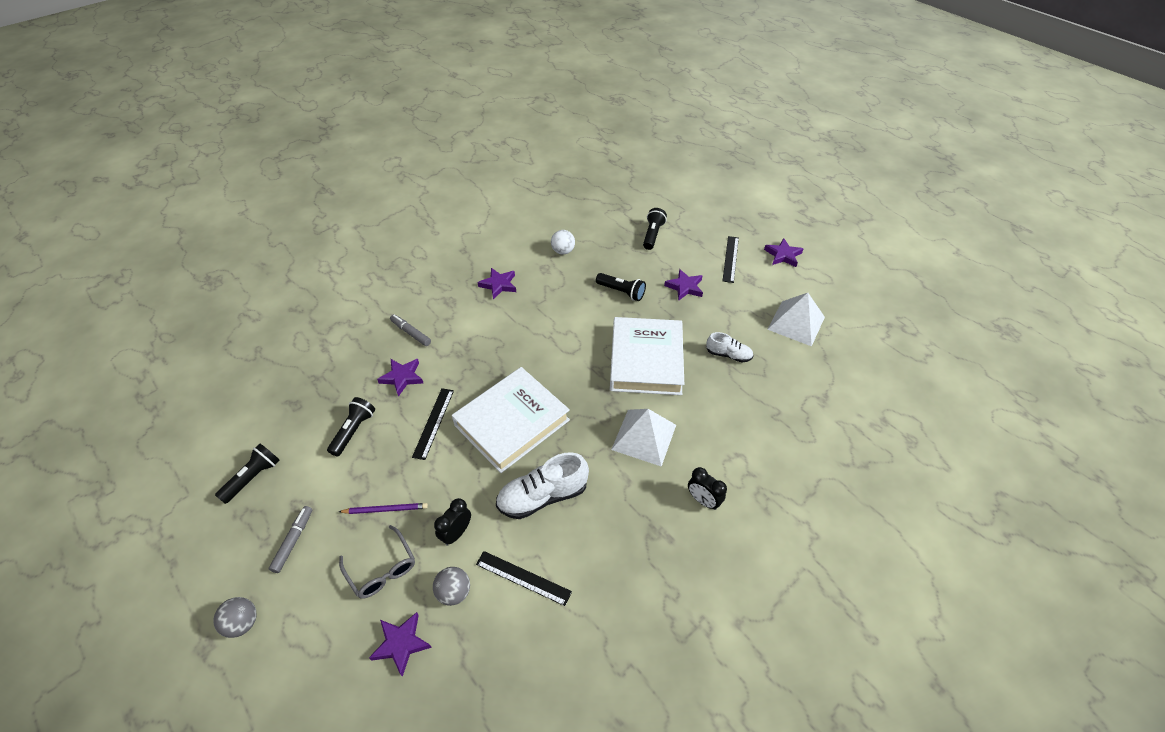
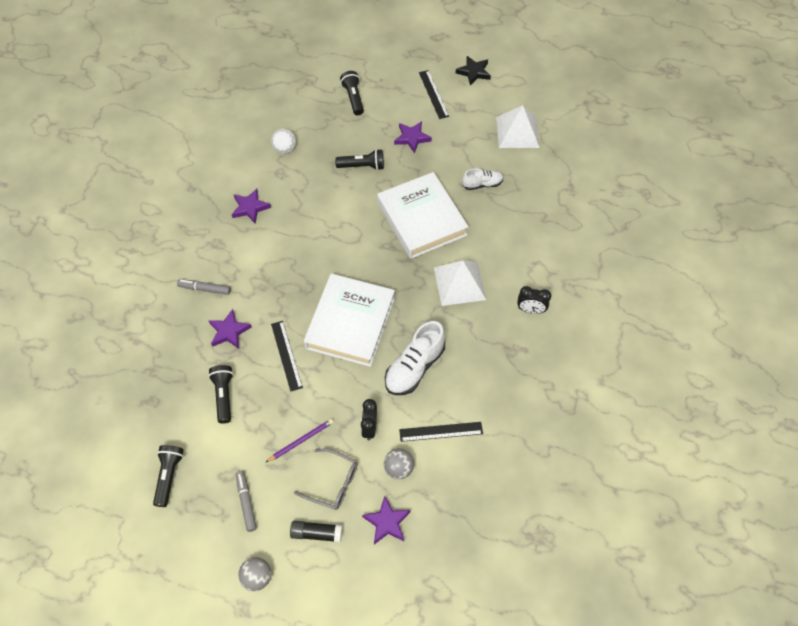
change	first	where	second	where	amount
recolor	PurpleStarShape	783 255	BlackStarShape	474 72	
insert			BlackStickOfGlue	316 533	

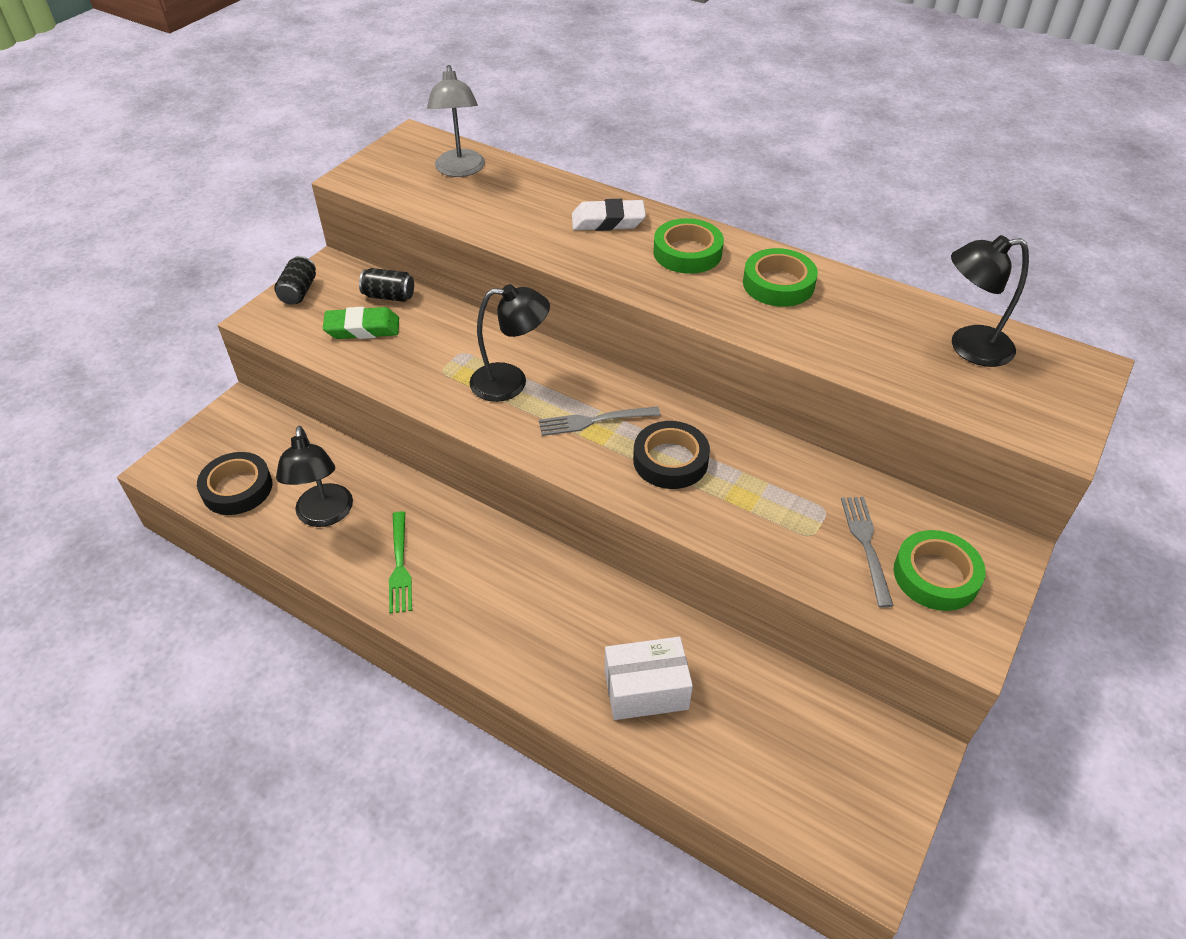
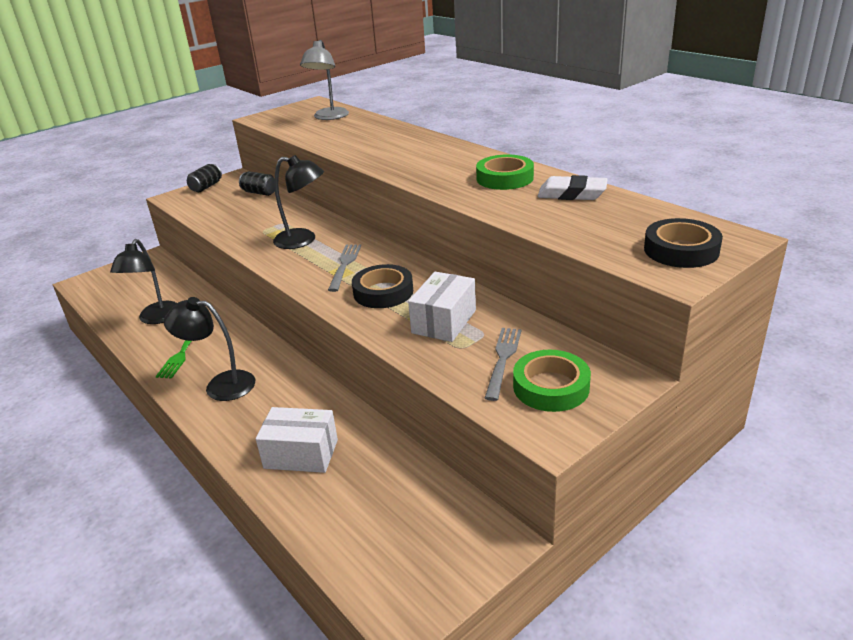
change	first	where	second	where	amount
move	WhiteGumEraser	608 221		572 194	
delete	LeafGreenRollOfTape	687 252			
move	BlackReadingLamp	968 347		221 385	
delete	LeafGreenGumEraser	362 328			
rotate	AshGreyFork	594 421		344 265	90 degrees clockwise
move	BlackRollOfTape	237 488		681 250	
insert			WhitePackage	444 321	

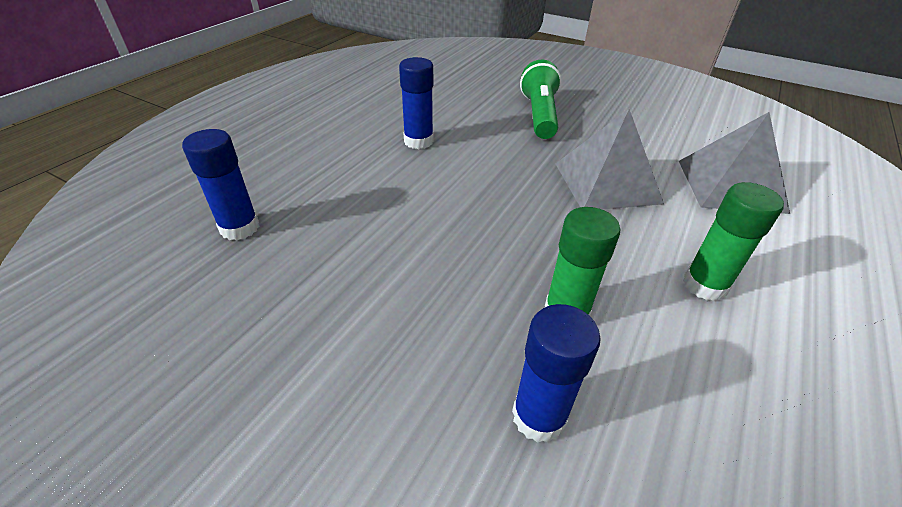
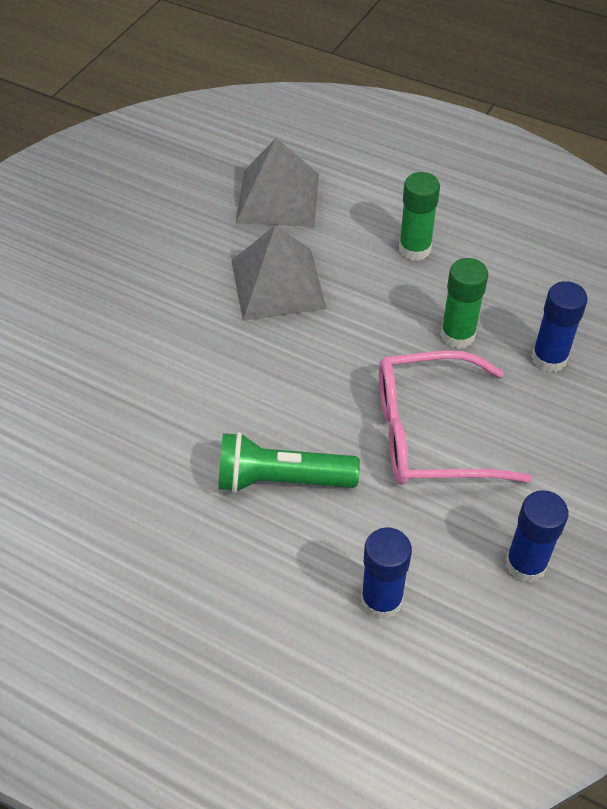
change	first	where	second	where	amount
move	RoyalBlueStickOfGlue	418 141		525 564	
move	LeafGreenFlashlight	539 115		281 479	
insert			PinkSpectacles	431 433	

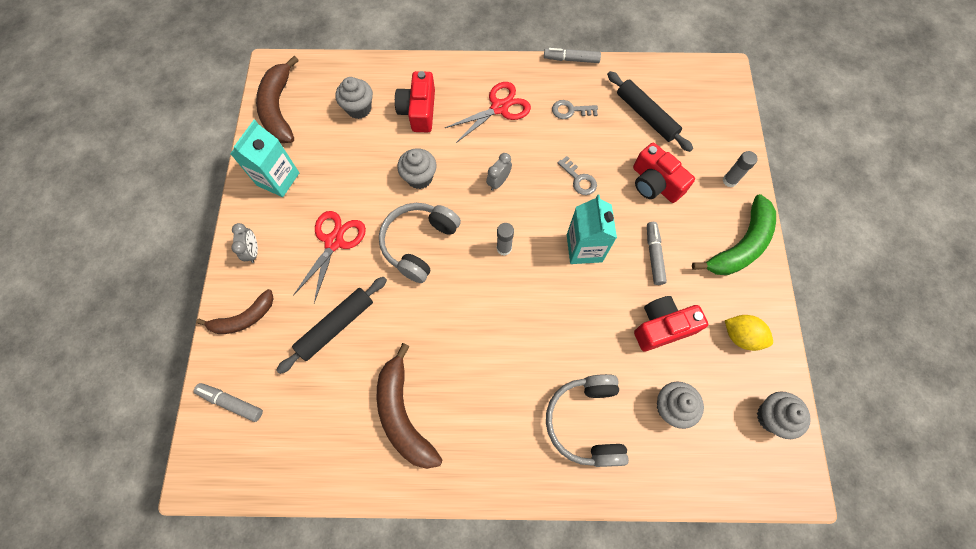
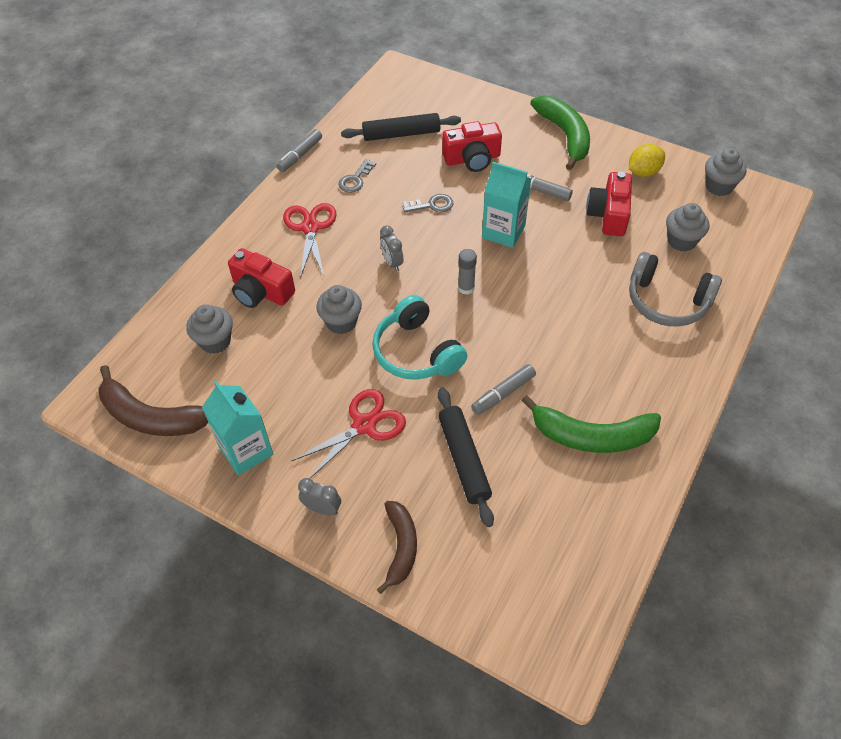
change	first	where	second	where	amount
delete	AshGreyStickOfGlue	729 180			
recolor	AshGreyOverEarHeadphones	419 243	AquaOverEarHeadphones	416 352	
rotate	CrimsonPairOfScissors	334 242		364 425	90 degrees clockwise
recolor	DarkBrownBananaFruit	403 415	LeafGreenBananaFruit	592 436	
move	AshGreyMarkerPen	231 402		503 393	

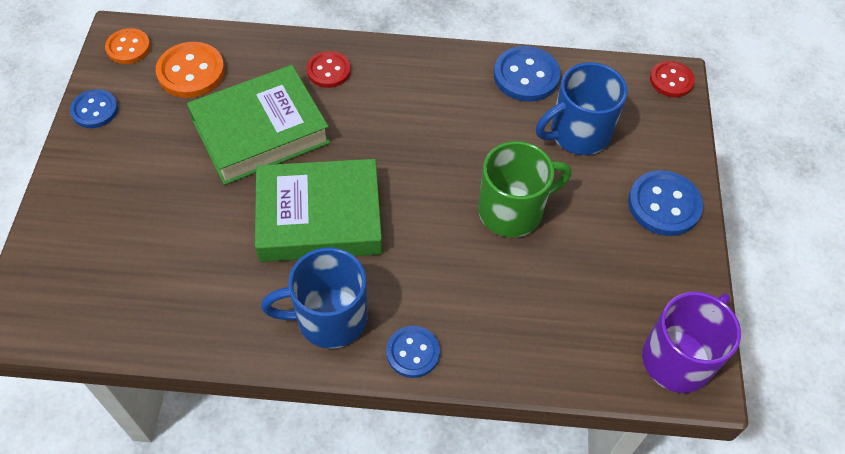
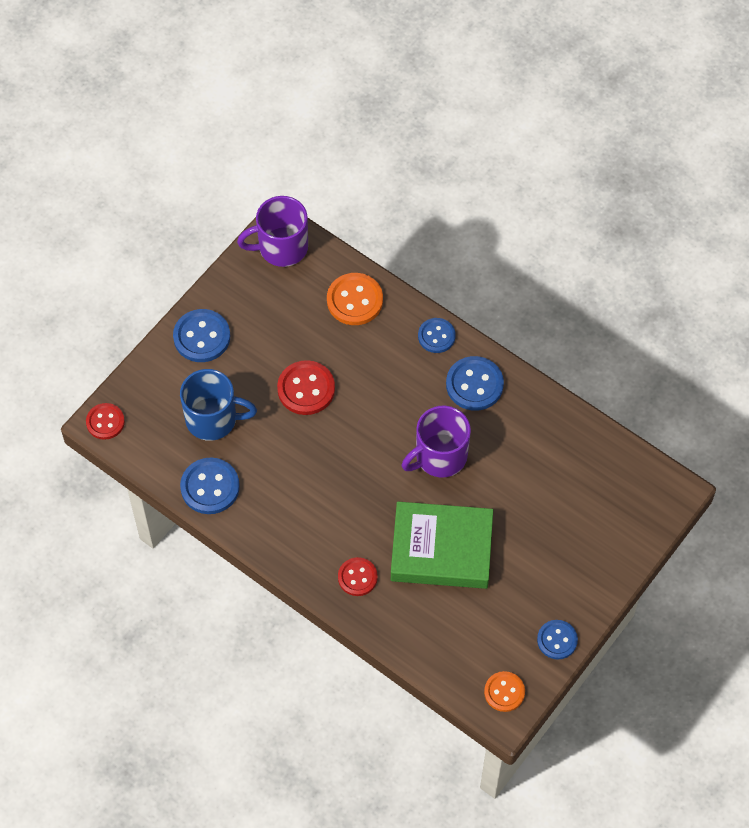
change	first	where	second	where	amount
move	OrangeShirtButton	191 72		354 300	
replace	LeafGreenTeaMug	512 211	CrimsonShirtButton	306 389	
replace	LeafGreenBook	319 217	PurpleTeaMug	439 456	
replace	RoyalBlueTeaMug	329 318	RoyalBlueShirtButton	474 384	

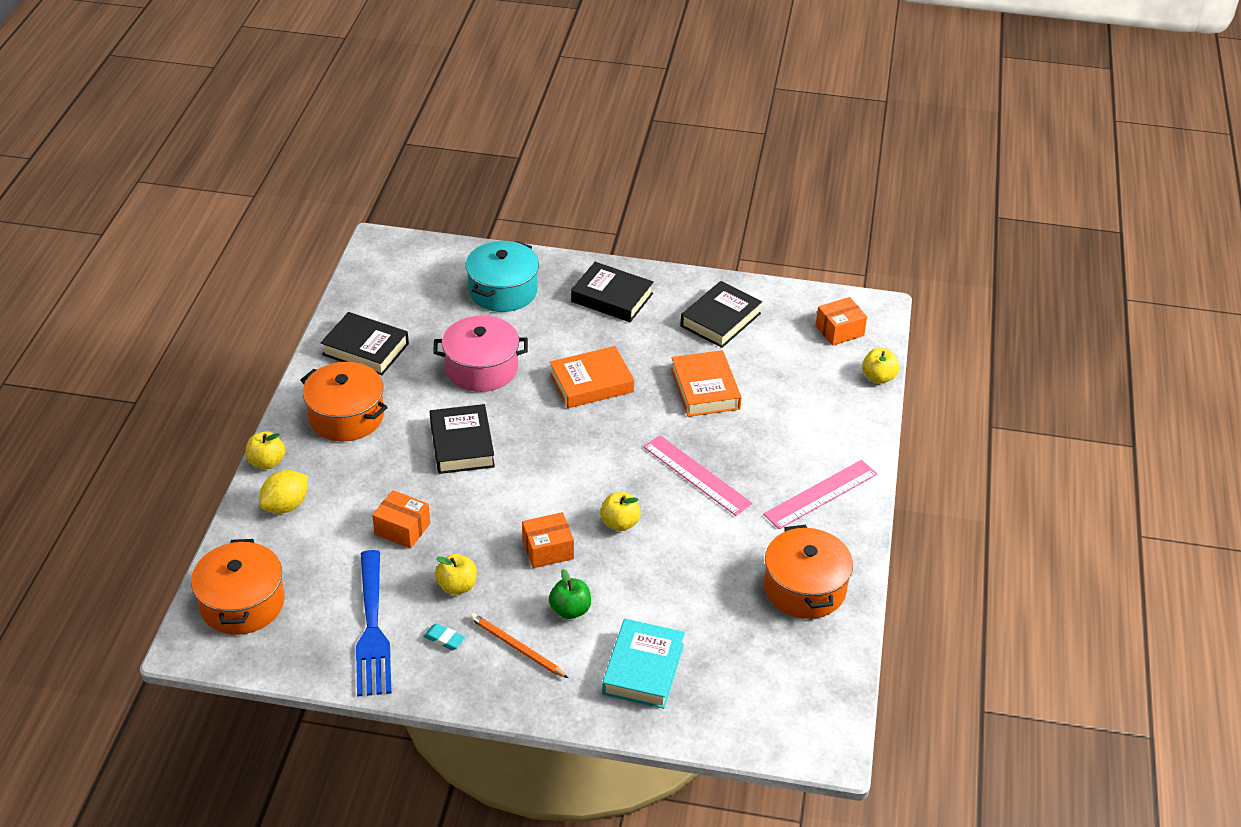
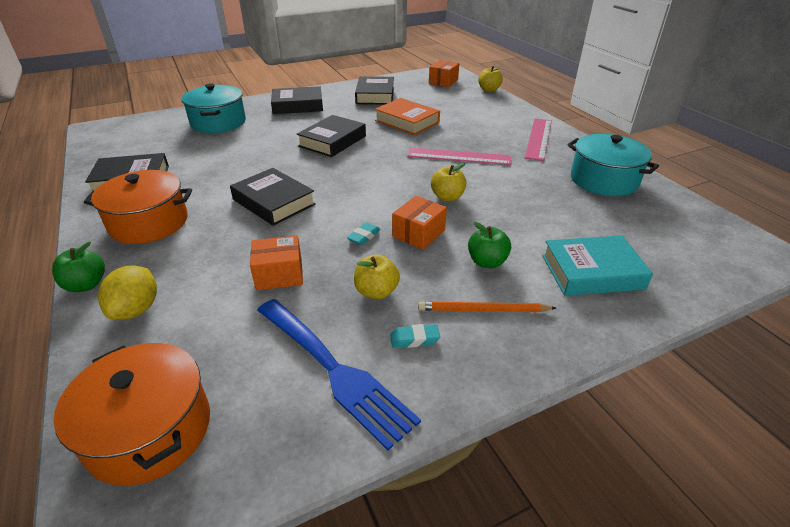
change	first	where	second	where	amount
delete	PinkStockpot	481 368			
recolor	OrangeBook	591 383	BlackBook	332 141	
recolor	YellowToyApple	267 462	LeafGreenToyApple	86 285	
recolor	OrangeStockpot	804 588	AquaStockpot	603 180	
rotate	AquaBook	643 669		592 272	75 degrees counterclockwise
insert			AquaGumEraser	363 236	

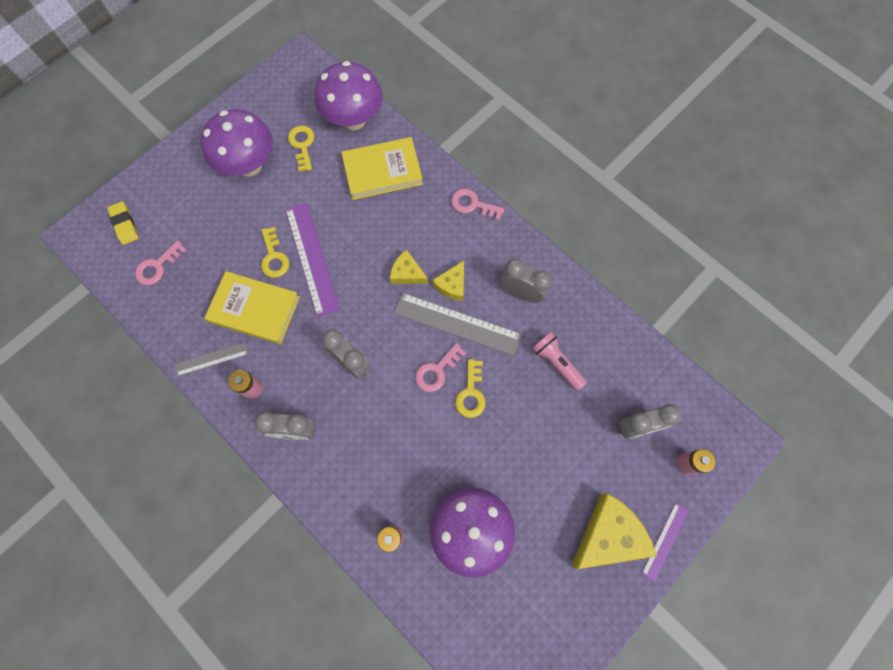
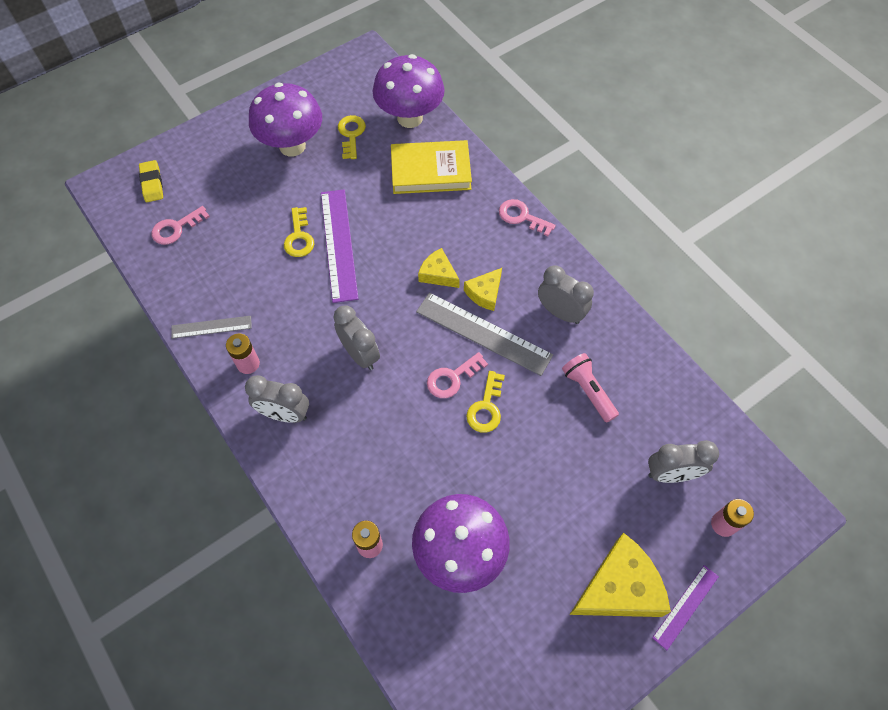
change	first	where	second	where	amount
delete	YellowBook	254 309			

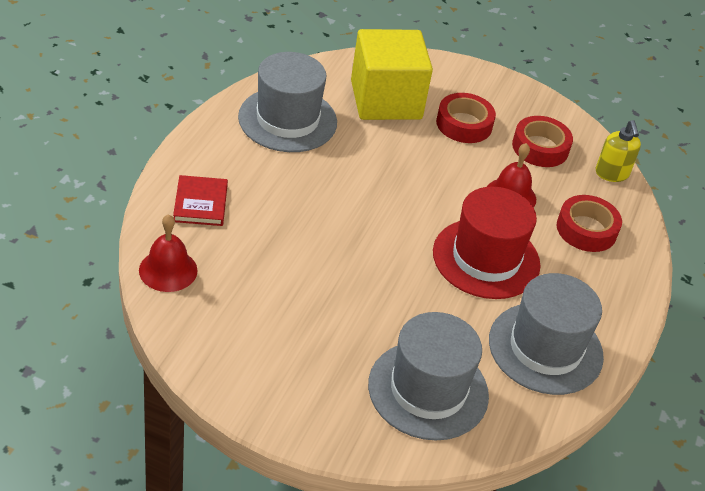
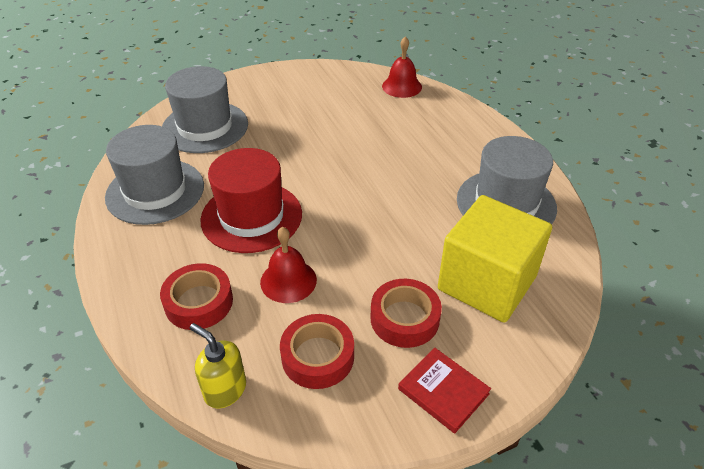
change	first	where	second	where	amount
move	CrimsonBook	200 203		443 391	

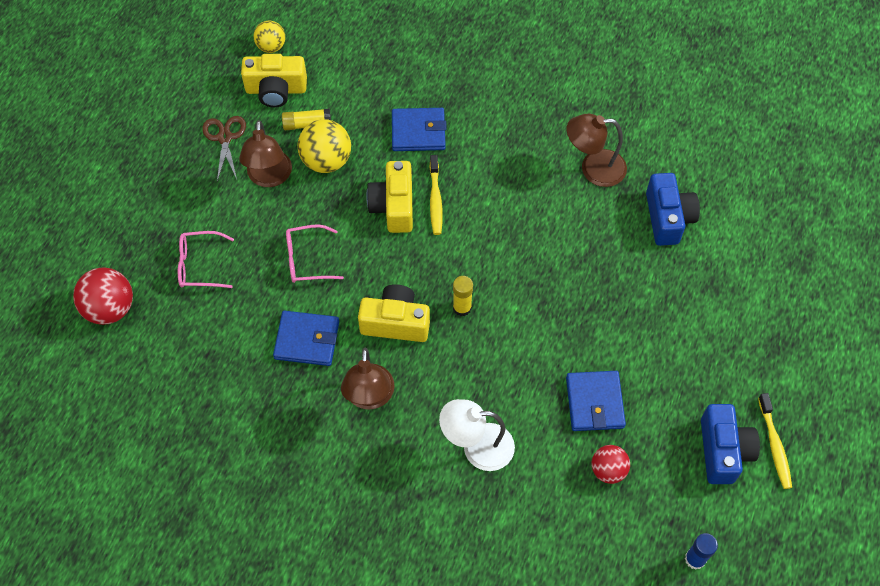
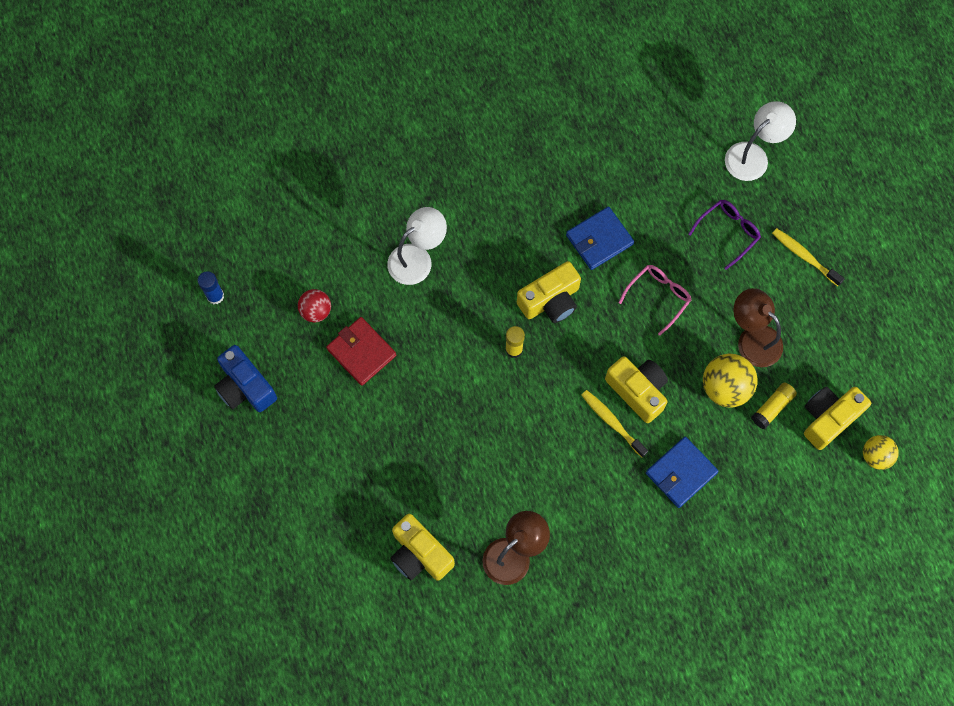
change	first	where	second	where	amount
delete	DarkBrownPairOfScissors	225 138			
recolor	RoyalBlueCamera	668 218	YellowCamera	419 554	
recolor	PinkSpectacles	199 265	PurpleSpectacles	728 232	
replace	CrimsonBall	110 308	WhiteReadingLamp	753 155	
delete	DarkBrownReadingLamp	369 397			
recolor	RoyalBlueWallet	595 402	CrimsonWallet	361 352	
move	YellowToothbrush	774 445		804 256	

